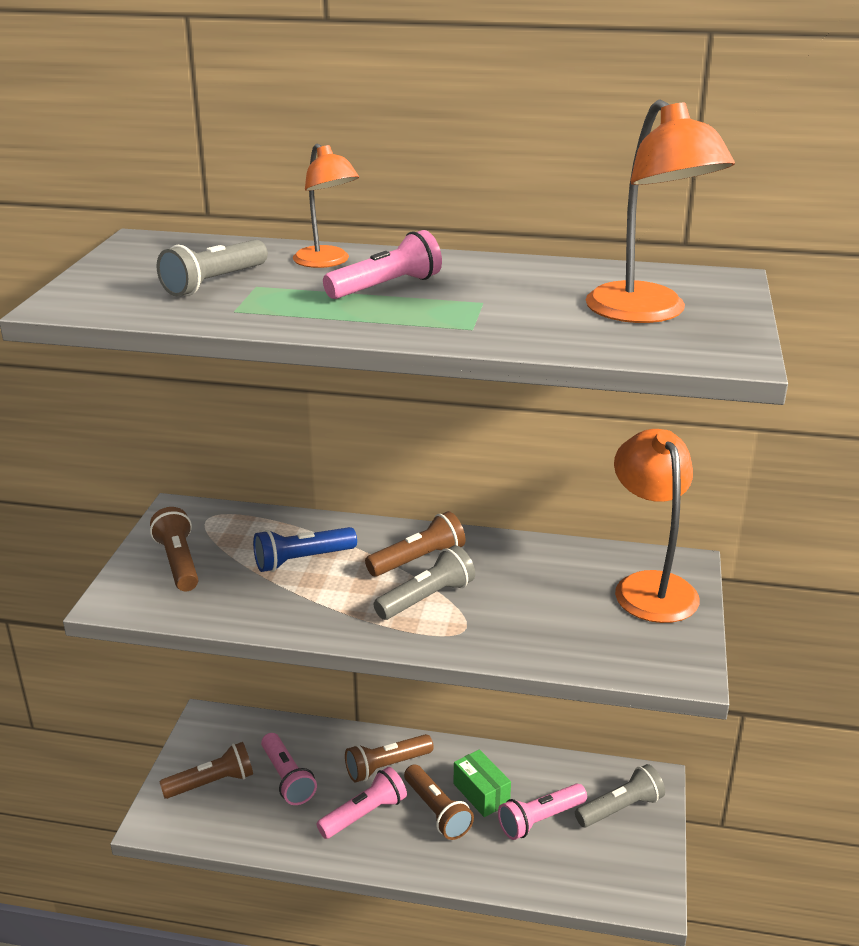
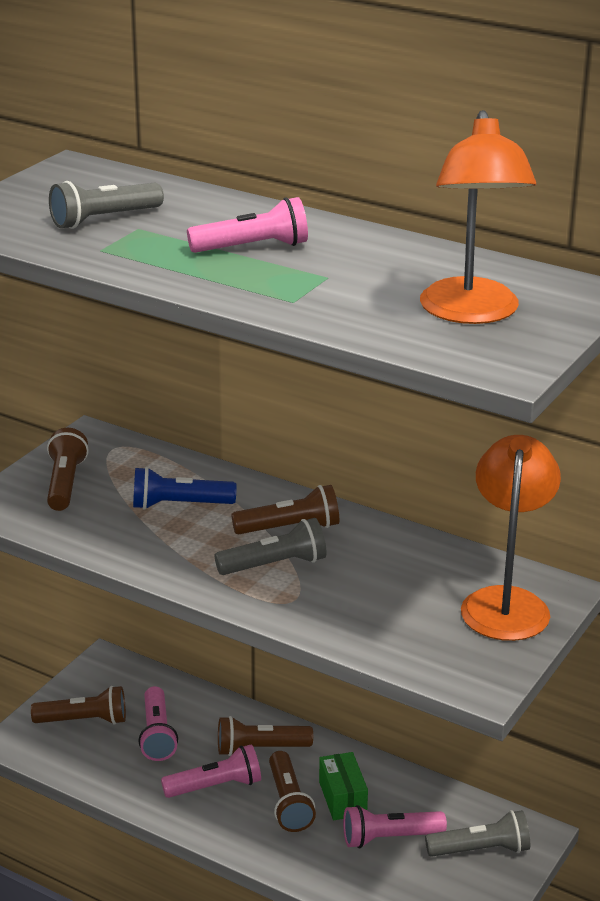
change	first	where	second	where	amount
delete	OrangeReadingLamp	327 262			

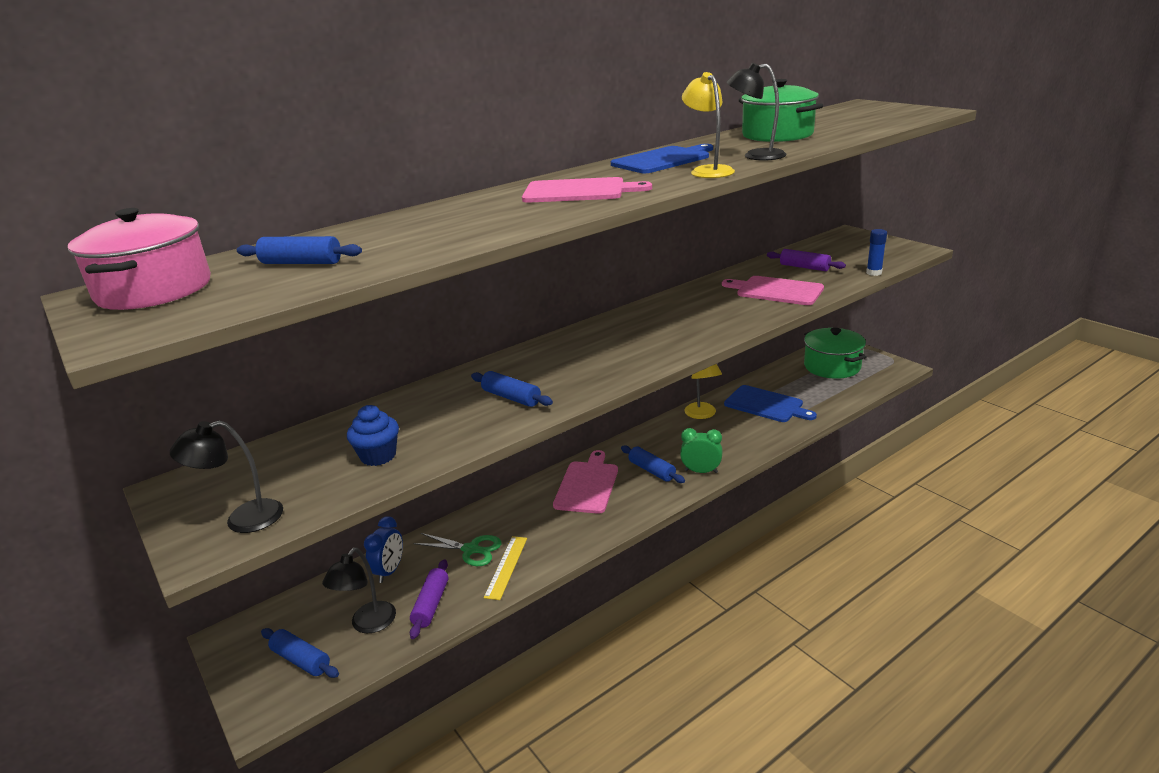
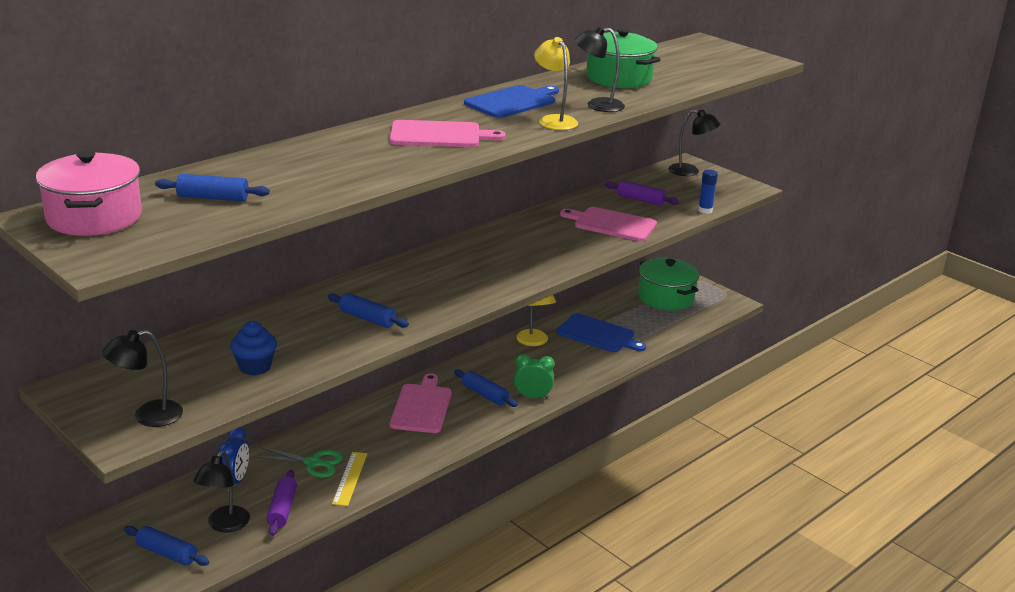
change	first	where	second	where	amount
insert			BlackReadingLamp	690 171	

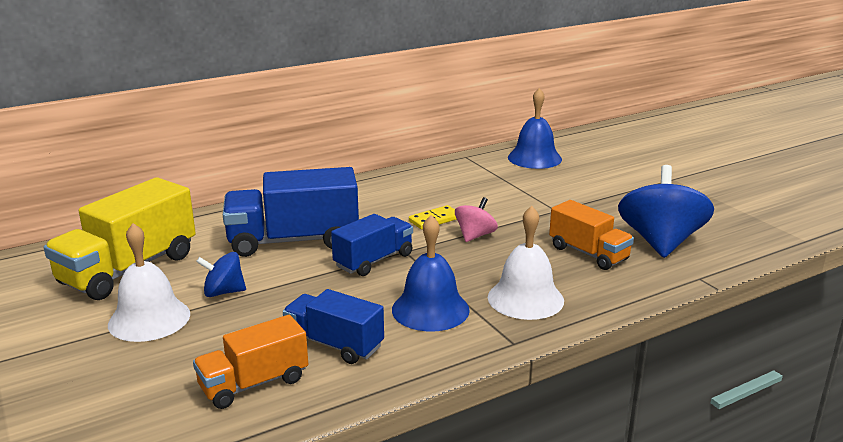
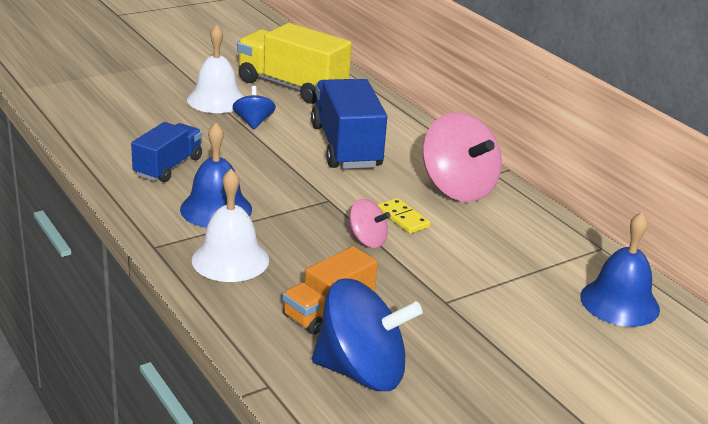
change	first	where	second	where	amount
delete	RoyalBlueLorry	373 260			
delete	OrangeLorry	254 383			
insert			PinkToyTop	458 188	

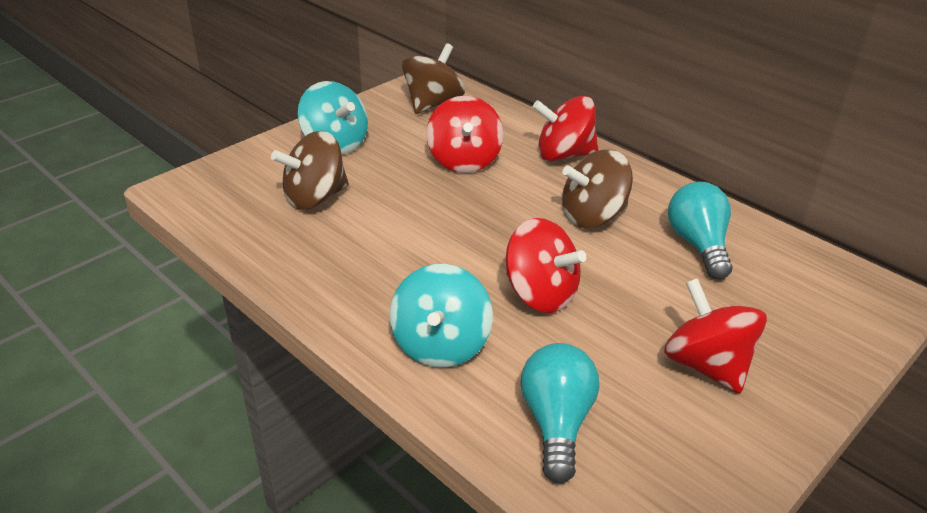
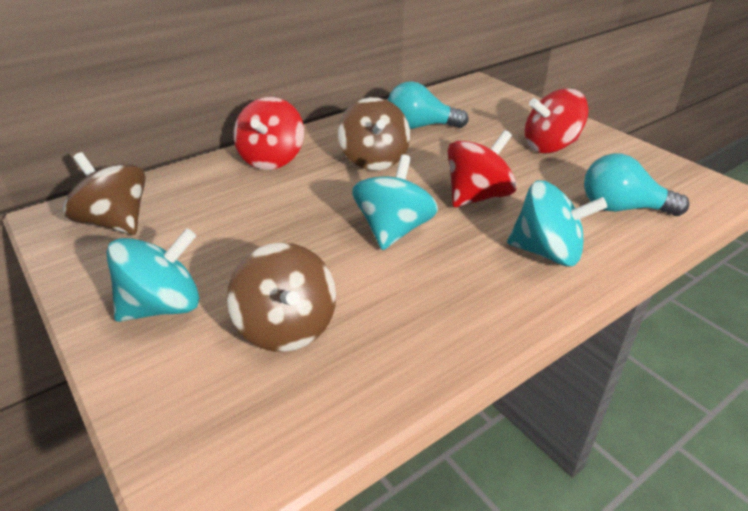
change	first	where	second	where	amount
delete	CrimsonToyTop	464 161			
insert			AquaToyTop	393 230	

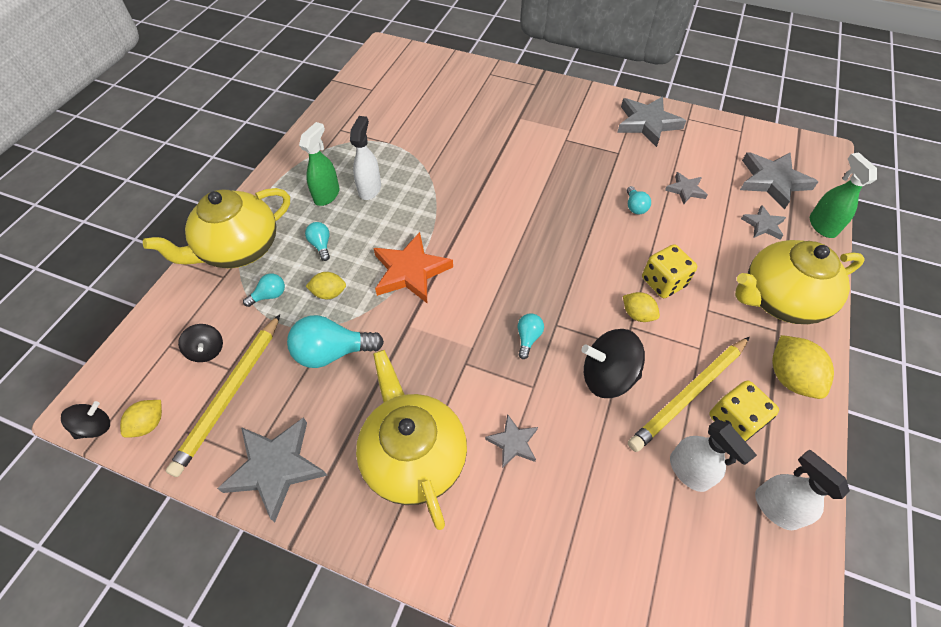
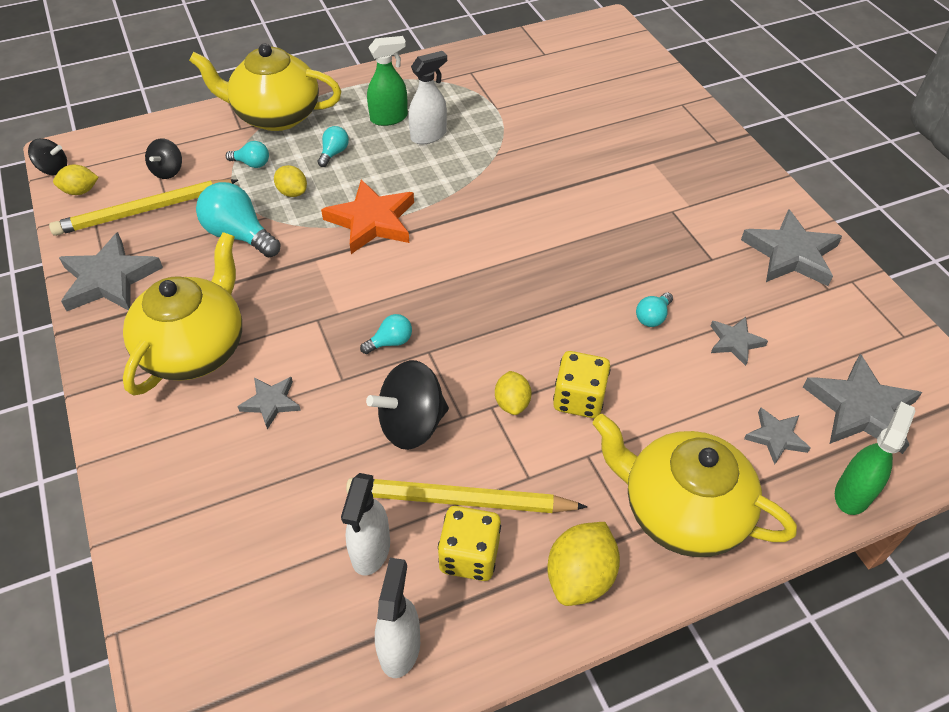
change	first	where	second	where	amount
rotate	BlackToyTop	607 376		411 424	75 degrees counterclockwise

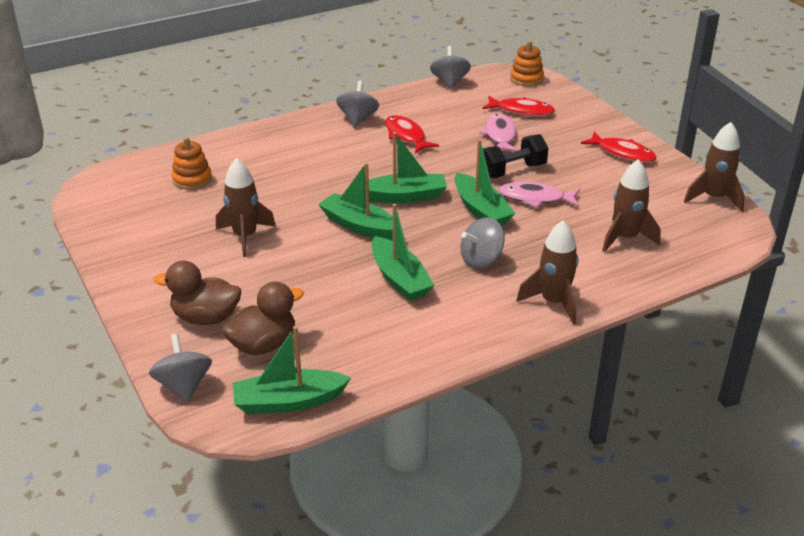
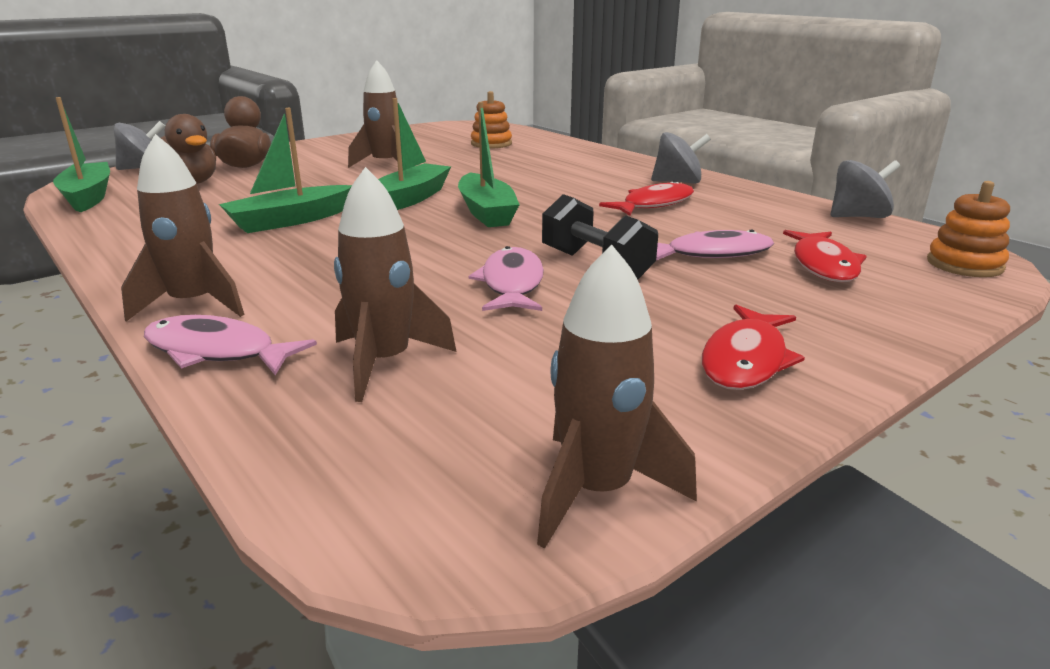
change	first	where	second	where	amount
delete	LeafGreenBoat	481 210			
delete	AshGreyToyTop	481 260			
insert			PinkToyFish	217 352	

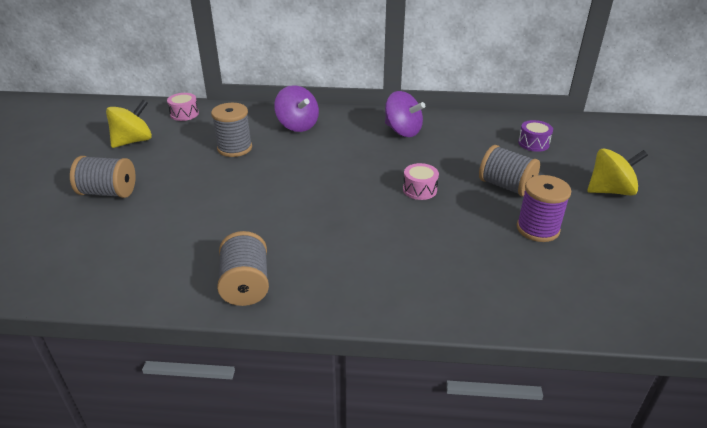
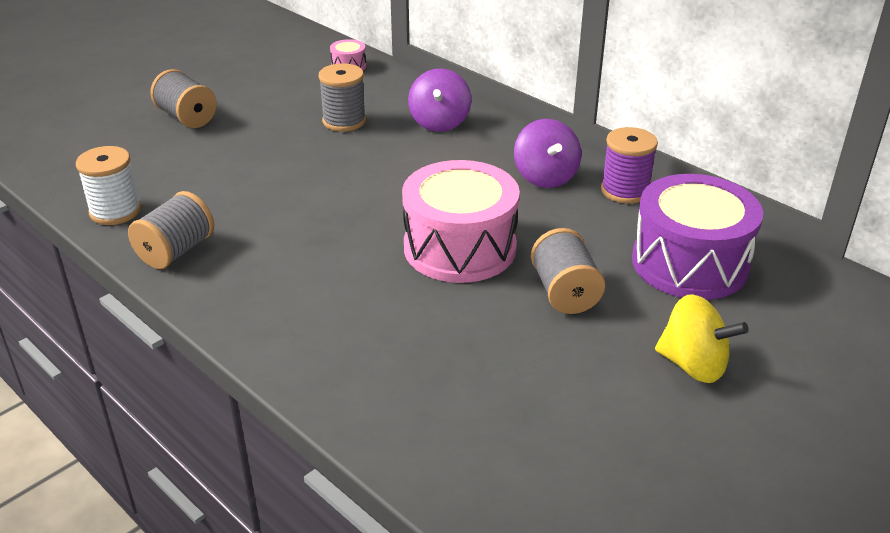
change	first	where	second	where	amount
delete	YellowToyTop	133 141			
resize	PurpleSnareDrum	533 143		689 263	x2.40
resize	PinkSnareDrum	419 189		460 248	x2.40
move	PurpleBobbin	537 229		625 190	
insert			WhiteBobbin	115 211	

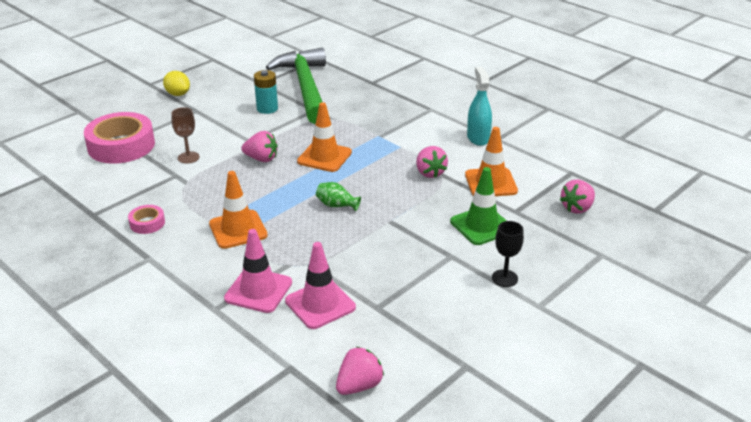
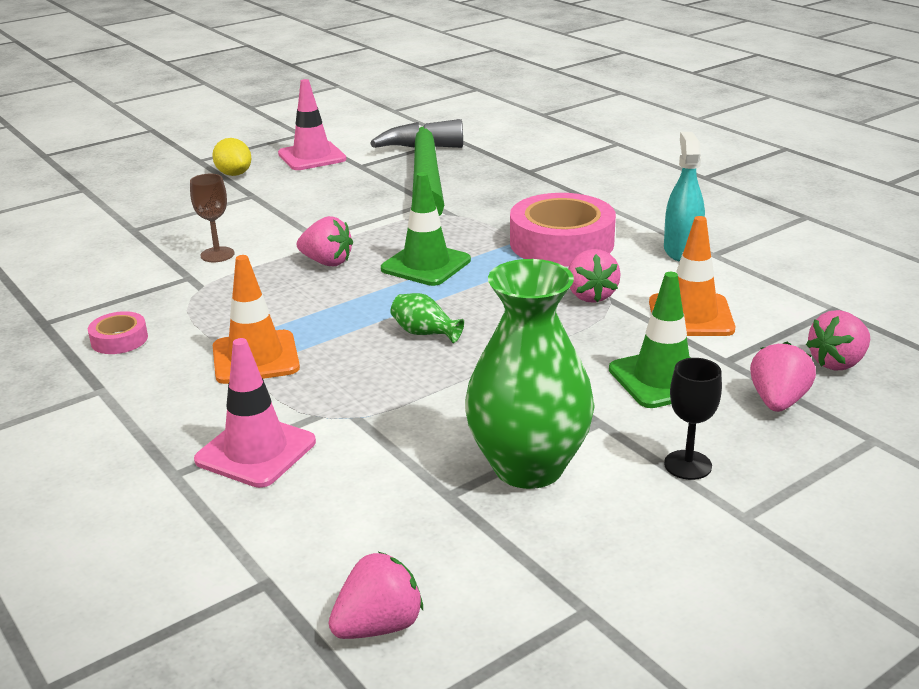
change	first	where	second	where	amount
delete	AquaBattery	267 109			
recolor	OrangeSafetyCone	324 157	LeafGreenSafetyCone	426 265	
move	PinkRollOfTape	121 145		561 243	
move	PinkSafetyCone	320 304		312 157	
insert			LeafGreenTallVase	528 467	
insert			PinkToyStrawberry	777 401	

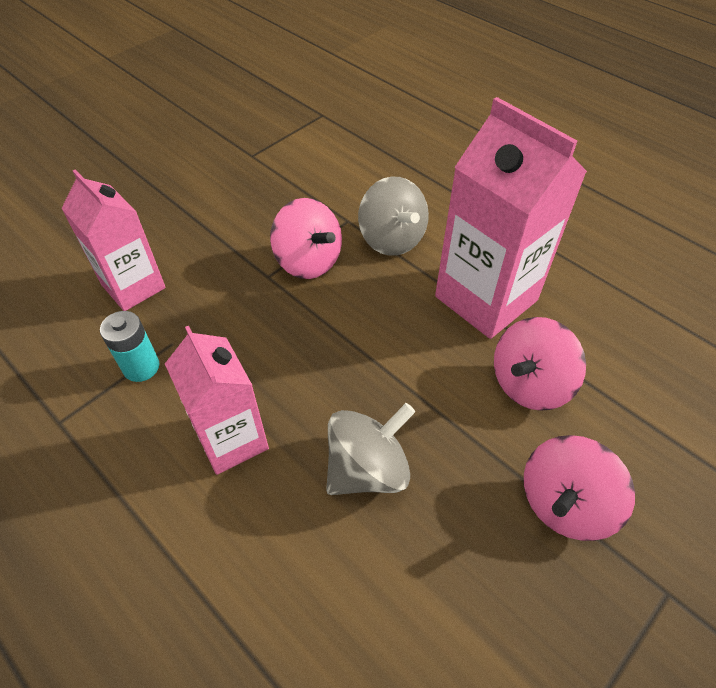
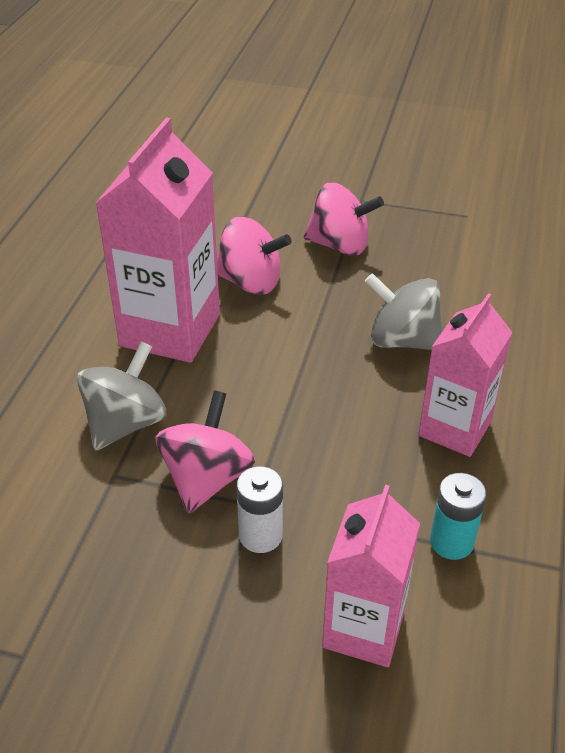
change	first	where	second	where	amount
insert			WhiteBattery	260 535	

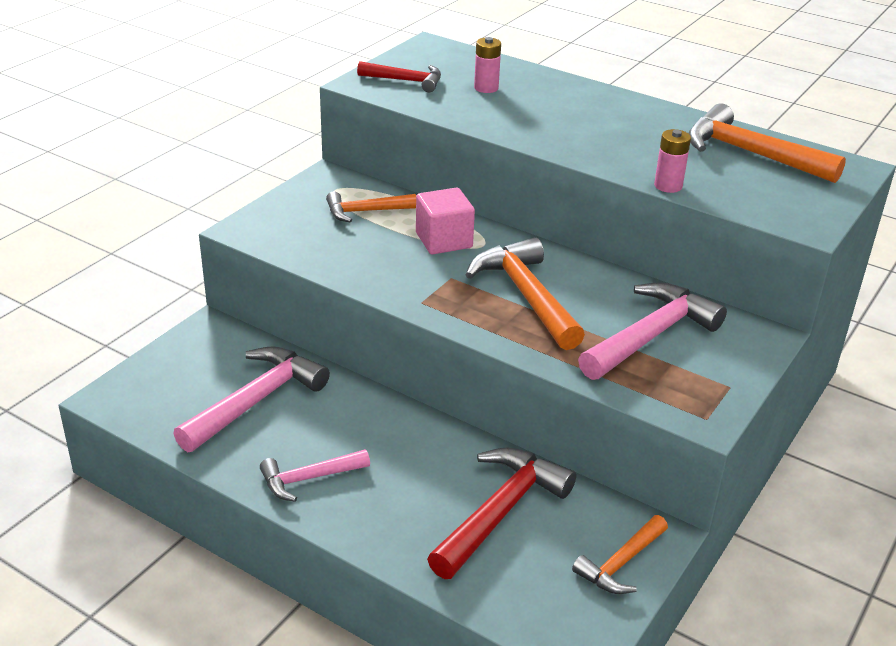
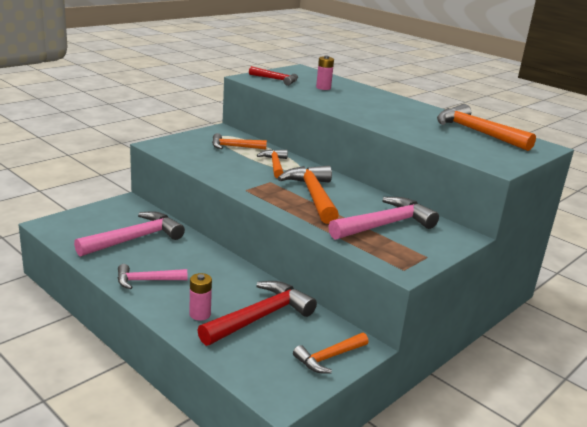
change	first	where	second	where	amount
move	PinkBattery	668 186		200 314	
replace	PinkCube	444 240	OrangeClawHammer	275 165	

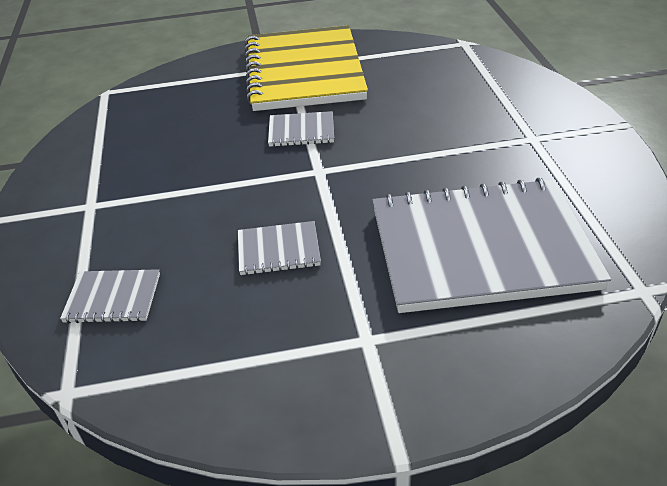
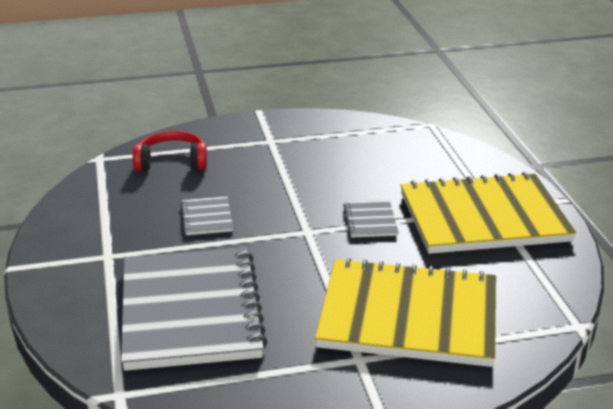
change	first	where	second	where	amount
replace	AshGreyNotepad	113 298	CrimsonOverEarHeadphones	172 162	
insert			YellowNotepad	408 316	

